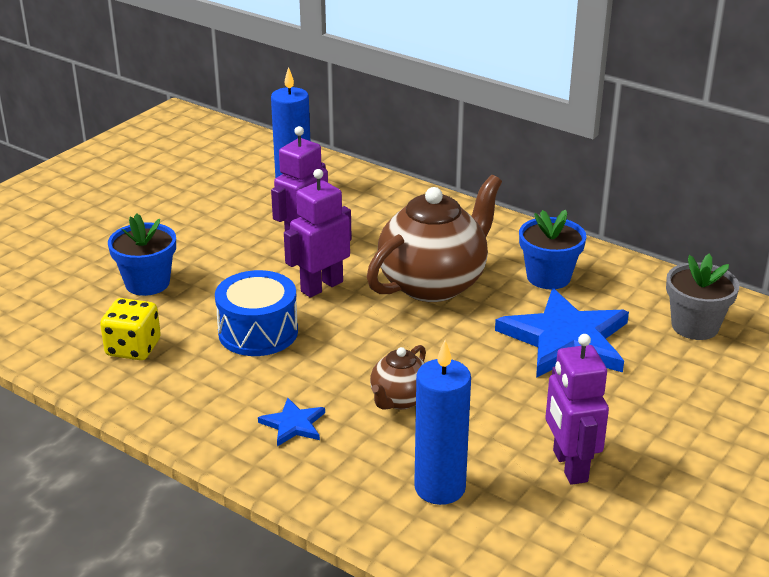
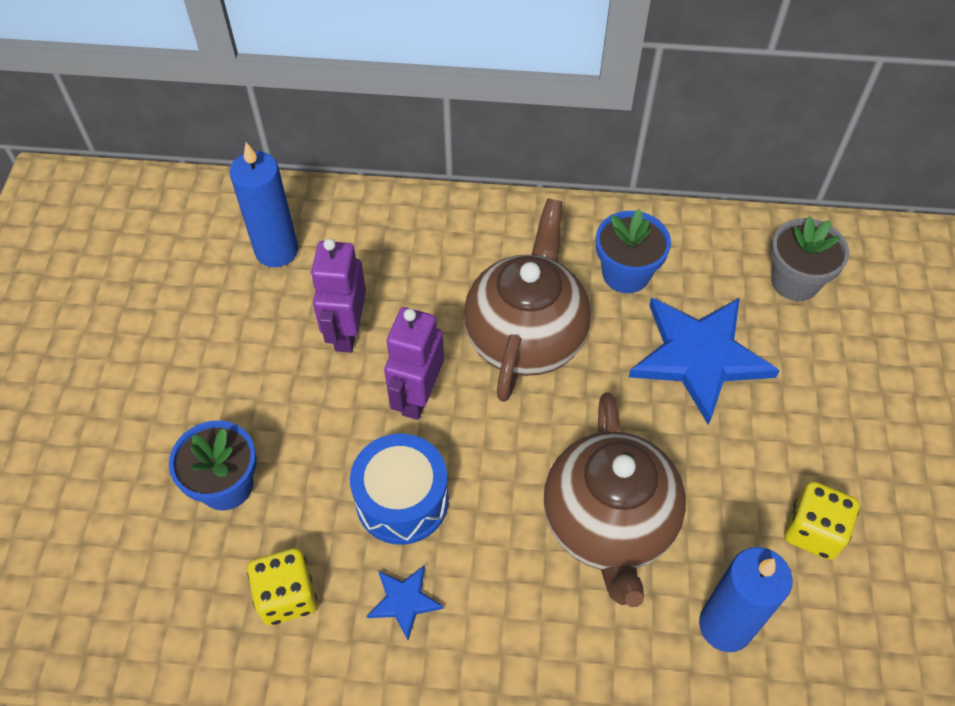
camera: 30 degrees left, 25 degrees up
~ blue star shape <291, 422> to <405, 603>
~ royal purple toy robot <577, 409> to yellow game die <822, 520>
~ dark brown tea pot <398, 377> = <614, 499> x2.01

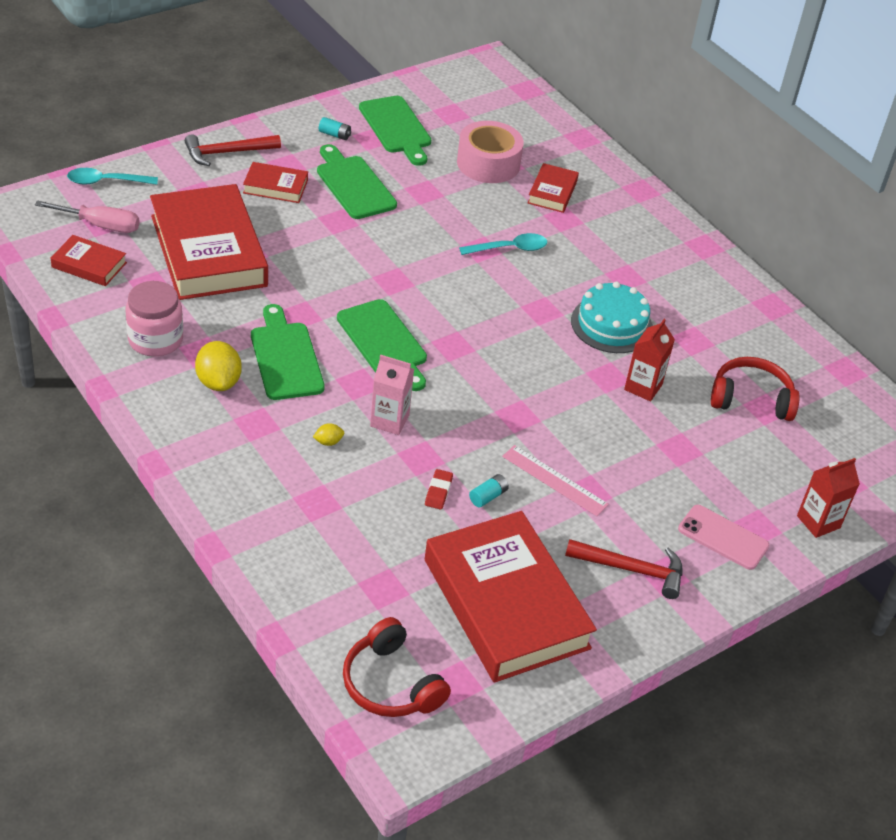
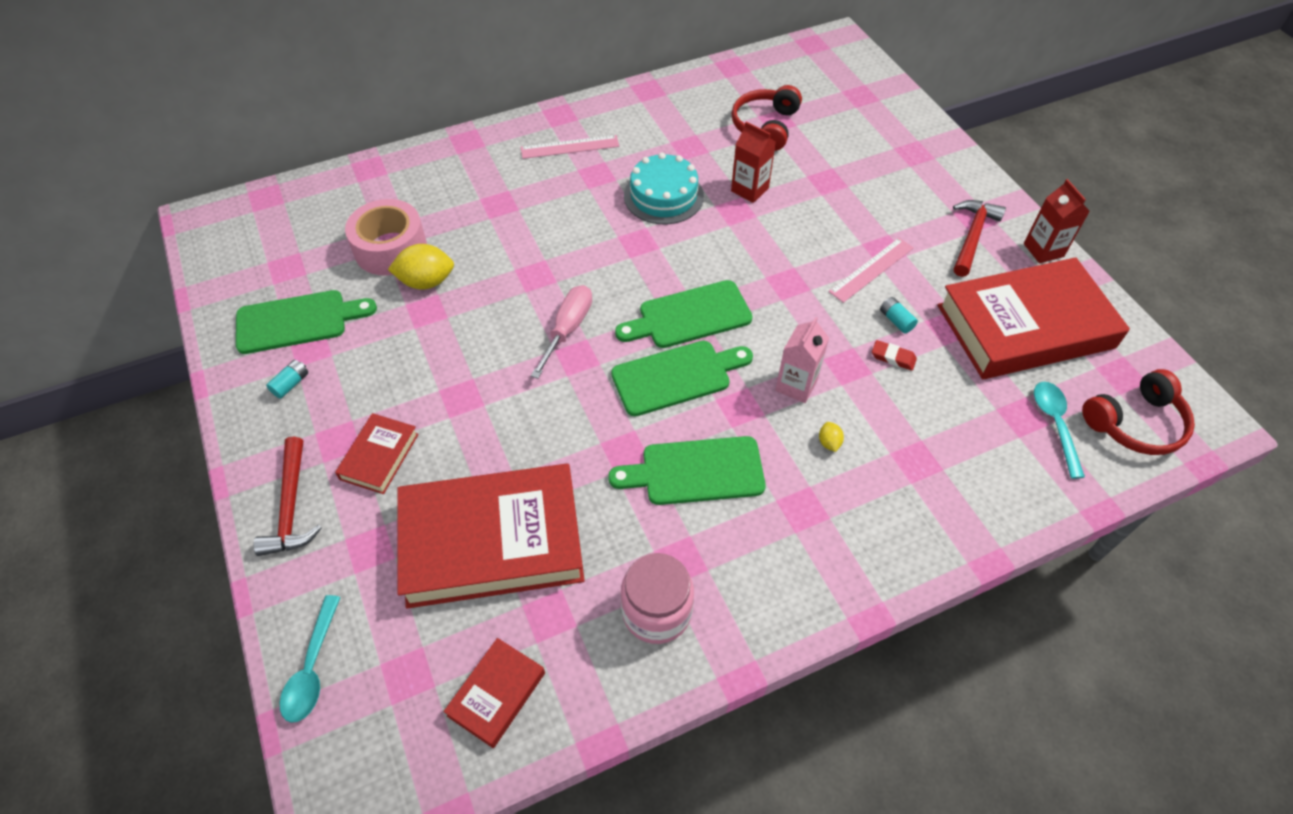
camera: 75 degrees left, 10 degrees up
- red book <553, 188>
- pink phone <723, 537>
+ pink measuring stick <570, 147>
~ pink flat screwdriver <87, 217> to <561, 332>
~ yellow citrus fruit <218, 366> to <421, 267>
~ leaf-green bread board <357, 181> to <684, 314>
~ teal tablespoon <503, 244> to <1059, 430>
~ red juice carton <828, 498> to <1057, 221>

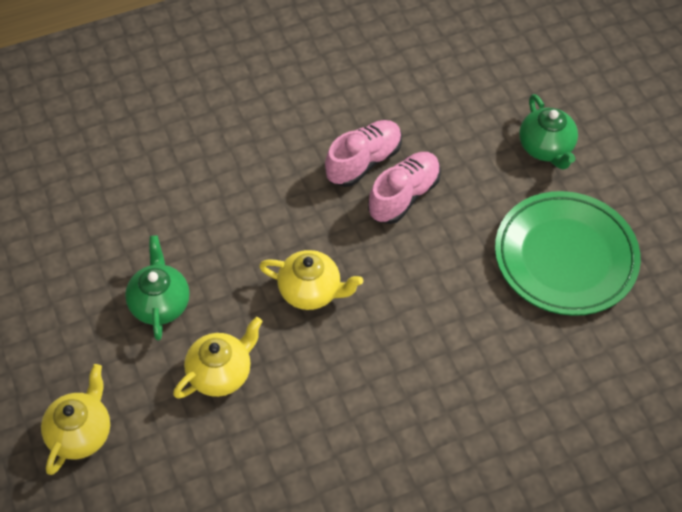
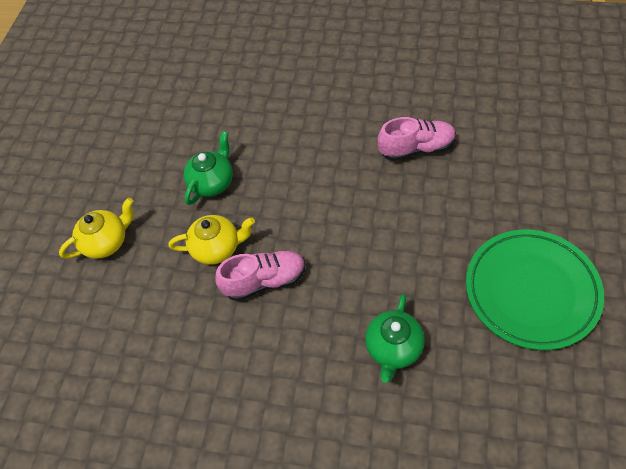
camera: 40 degrees right, 0 degrees up
- yellow tea pot <311, 280>
~ pink sneaker <404, 188> to <260, 275>
~ leaf-green tea pot <548, 132> to <395, 338>

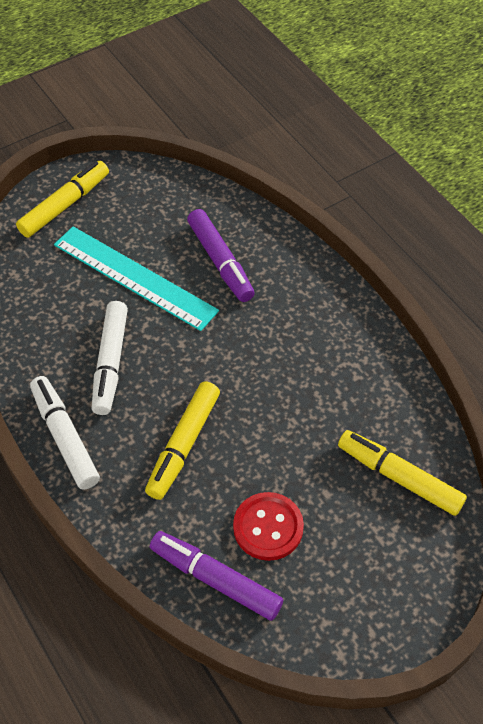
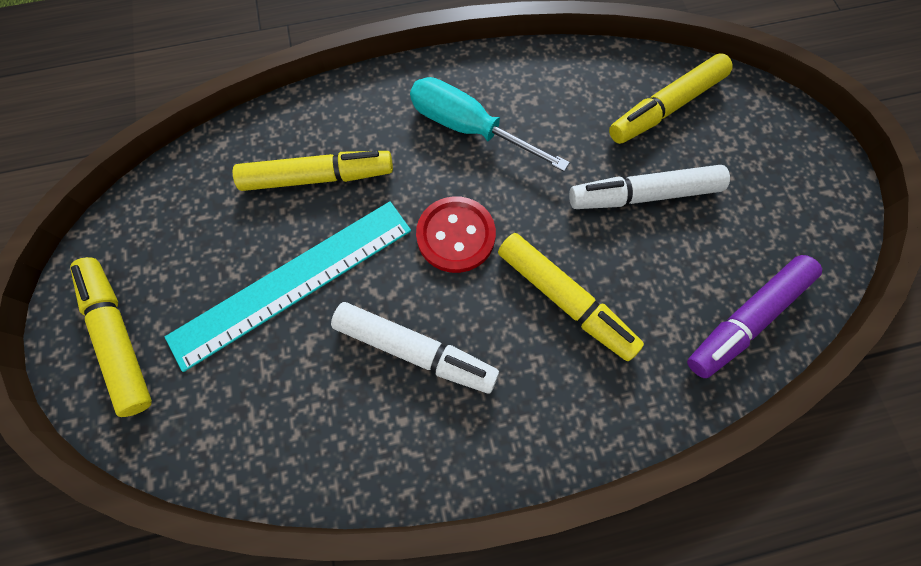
camera: 70 degrees left, 15 degrees up
+ teal flat screwdriver <490, 124>
~ pure white marker <65, 433> to <649, 187>
~ red shirt button <268, 526> to <456, 234>
~ royal purple marker <221, 255> to yellow marker <313, 171>

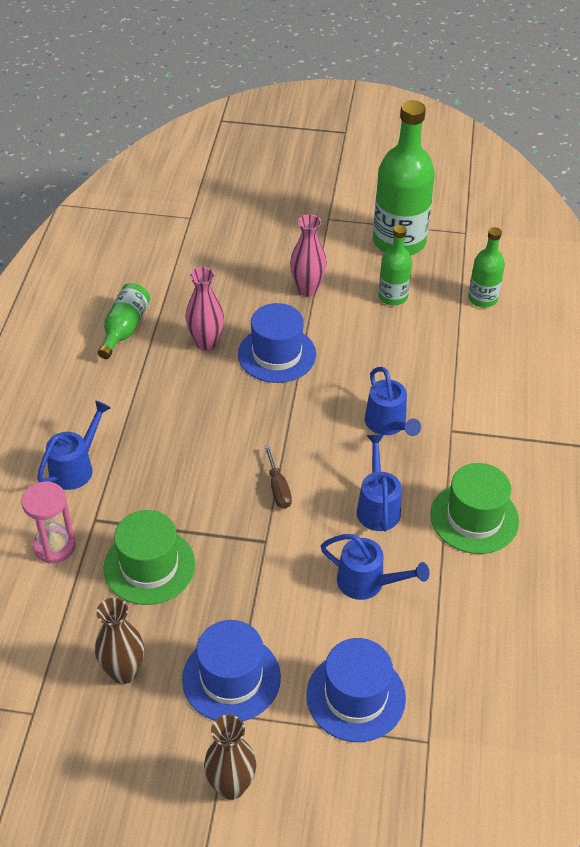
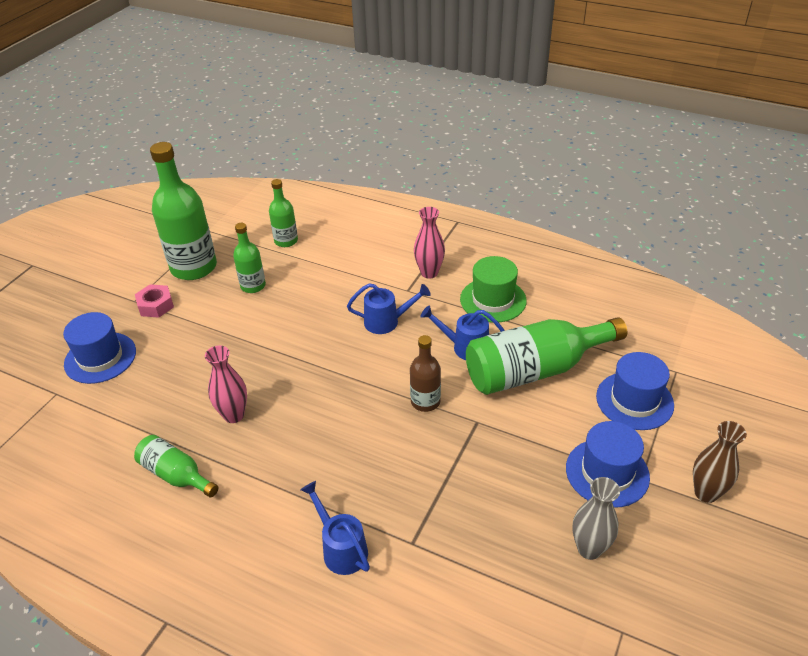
camera: 70 degrees left, 5 degrees down
- pink sand timer <48, 522>
- leaf-green top hat <149, 557>
+ pink hex nut <154, 301>
~ blue top hat <277, 343> to <99, 348>
~ pink flower vase <308, 255> to <429, 243>
~ dark brown flat screwdriver <278, 477> to dark brown flask <425, 373>
~ blue watering pot <375, 567> to leaf-green flask <546, 356>
~ dark brown flower vase <119, 641> to grey flower vase <596, 518>

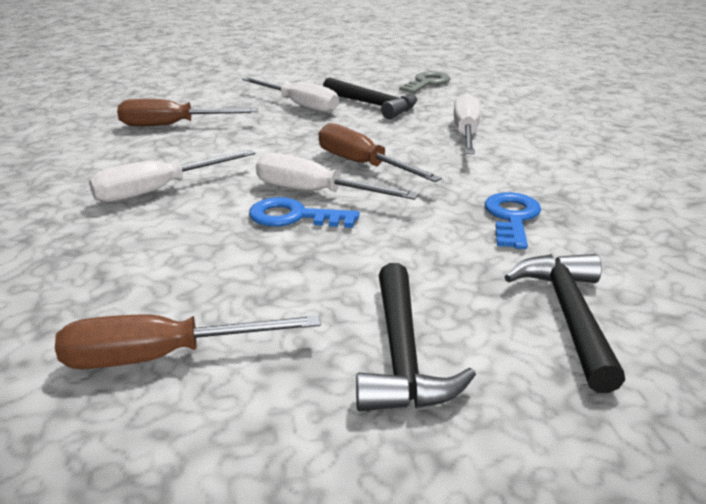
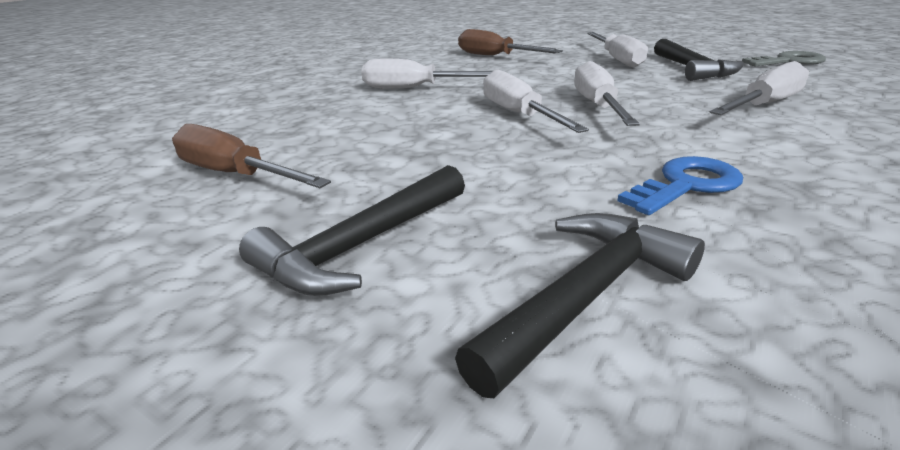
camera: 45 degrees right, 0 degrees up
- blue key <304, 212>
~ dark brown flat screwdriver <380, 152> to pure white flat screwdriver <607, 93>

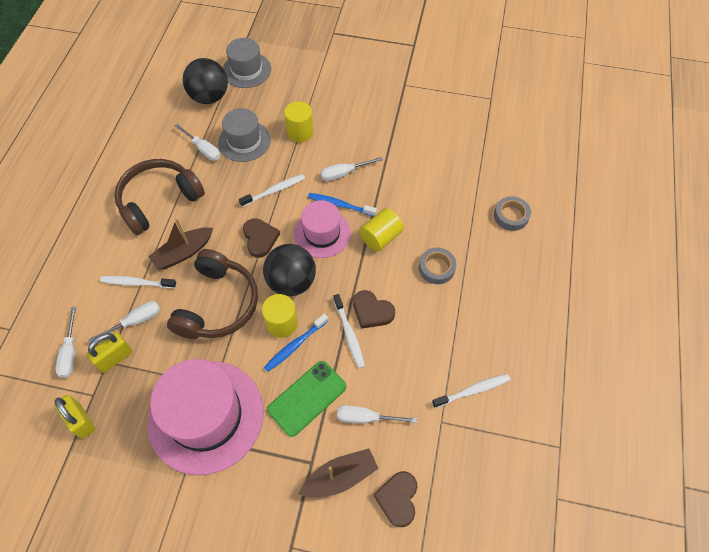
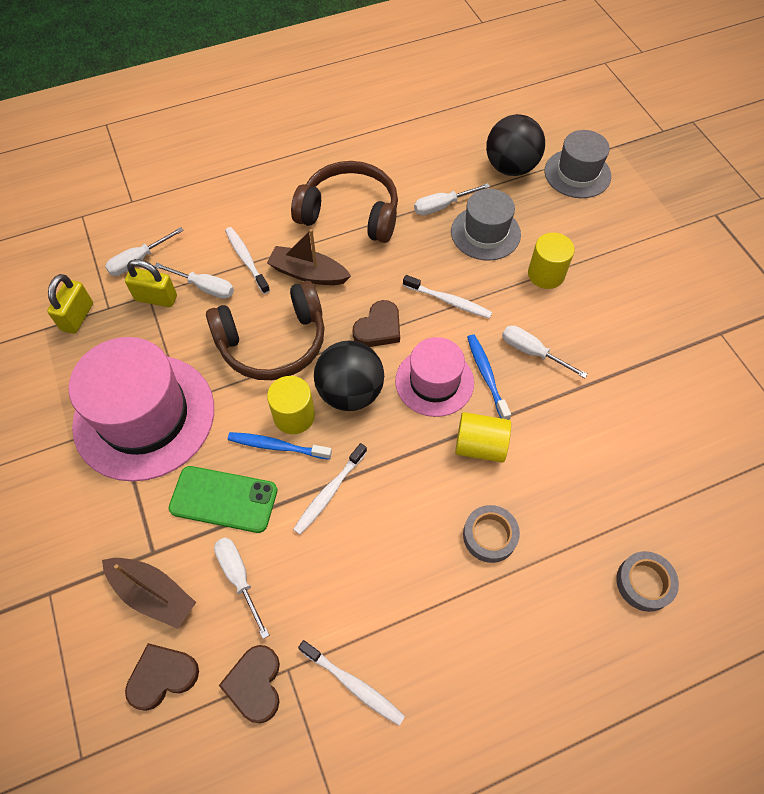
camera: 55 degrees right, 0 degrees up
~ dark brown love heart <374, 309> to <249, 684>
~ pure white flat screwdriver <198, 142> = <452, 199> 60 degrees clockwise

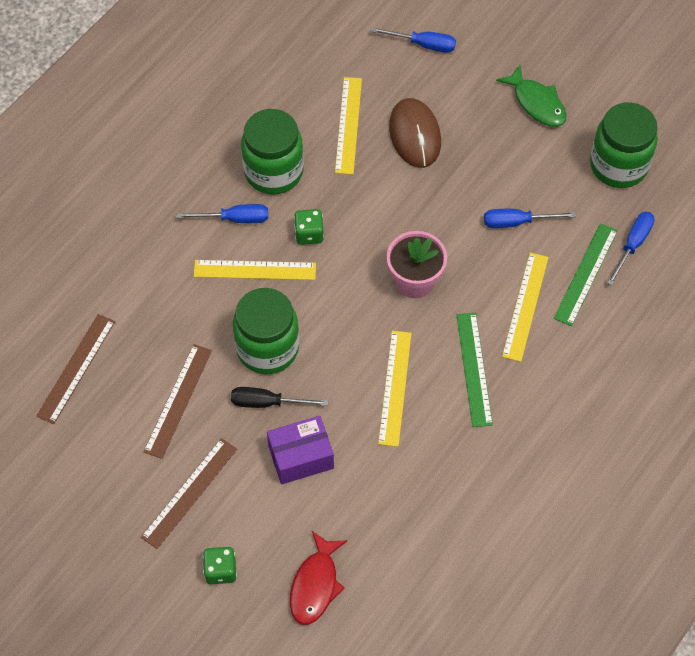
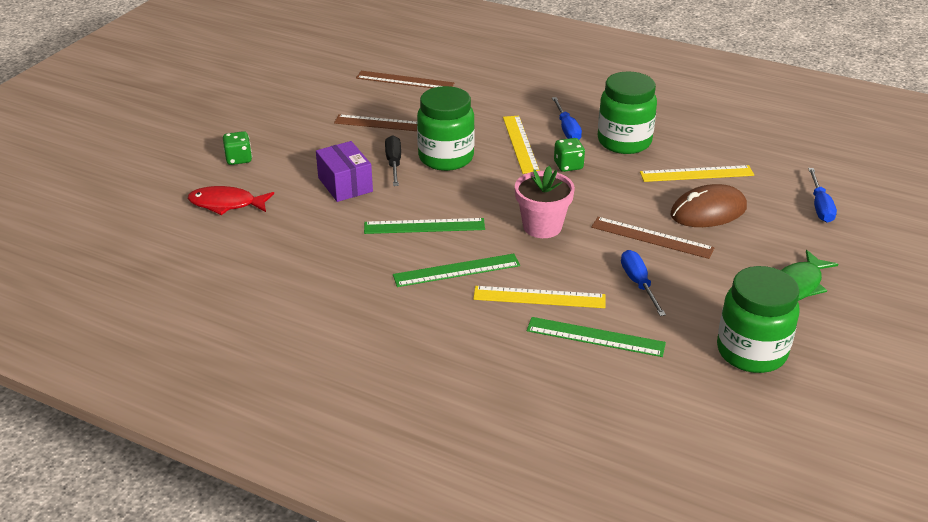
camera: 80 degrees right, 25 degrees down
- blue flat screwdriver <631, 249>
~ dark brown measuring stick <189, 493> to <652, 238>
~ yellow measuring stick <395, 389> to leaf-green measuring stick <424, 226>

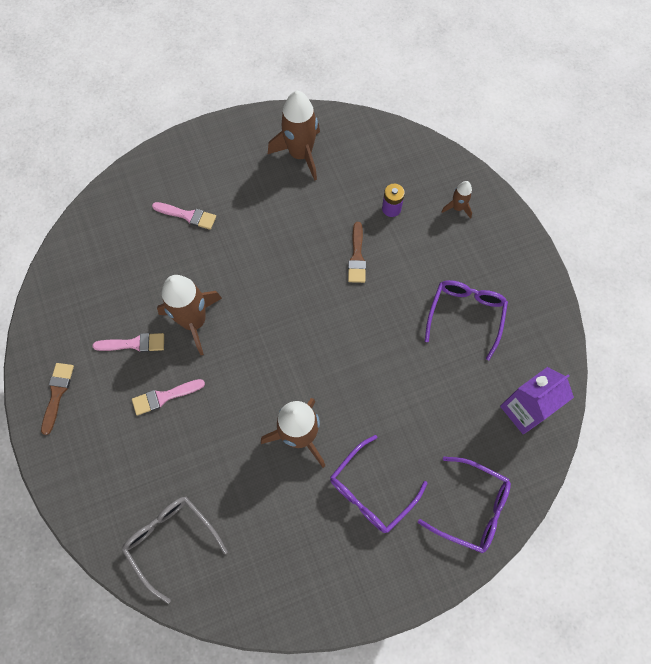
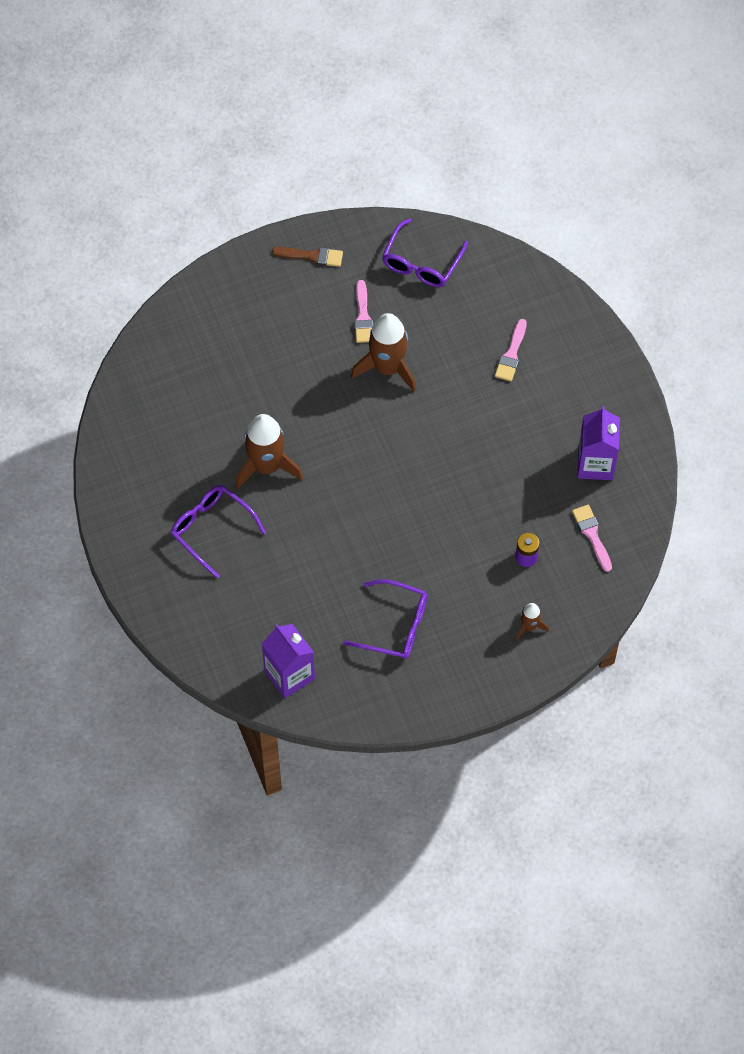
camera: 90 degrees right, 5 degrees down
- grey eyeglasses <175, 550>
- dark brown paintbrush <357, 252>
~ pink paintbrush <168, 397> to <592, 538>
~ royal purple eyeglasses <464, 505> to <425, 252>
~ dark brown spaceship <294, 136> to royal purple juice carton <599, 443>

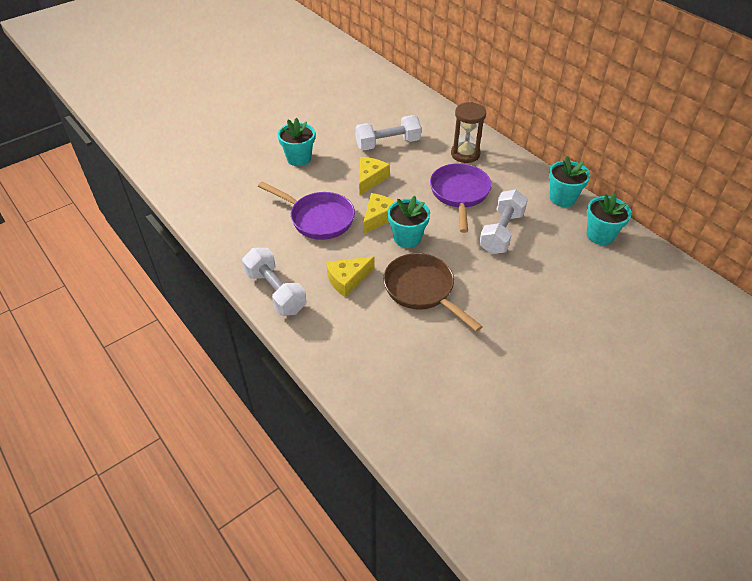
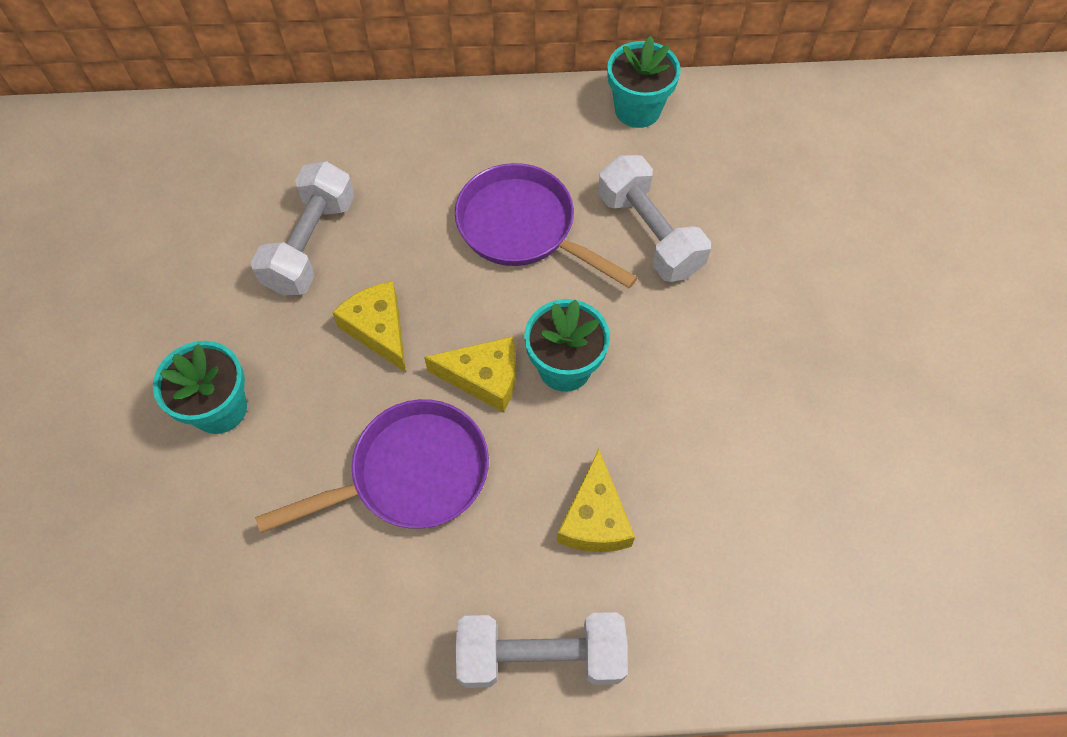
camera: 55 degrees left, 15 degrees up
- dark brown pan <433, 292>
- dark brown sand timer <468, 132>
- teal potted plant <609, 219>
~ yellow cheese wedge <379, 213> = <470, 374> 120 degrees clockwise

